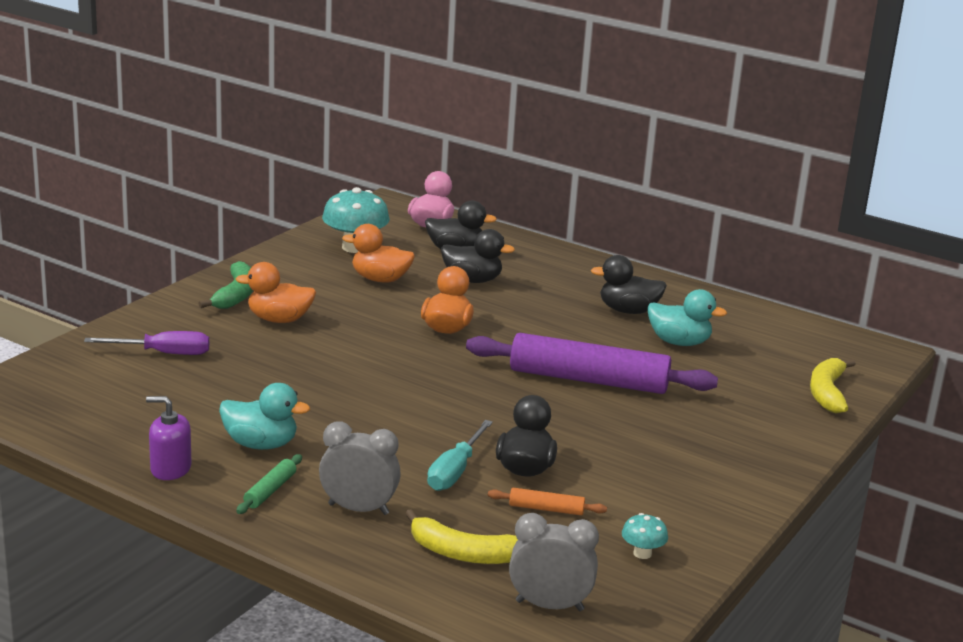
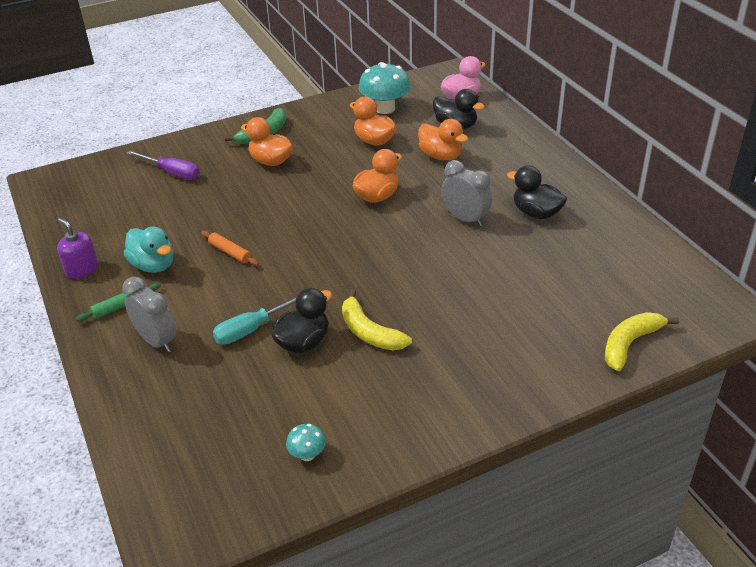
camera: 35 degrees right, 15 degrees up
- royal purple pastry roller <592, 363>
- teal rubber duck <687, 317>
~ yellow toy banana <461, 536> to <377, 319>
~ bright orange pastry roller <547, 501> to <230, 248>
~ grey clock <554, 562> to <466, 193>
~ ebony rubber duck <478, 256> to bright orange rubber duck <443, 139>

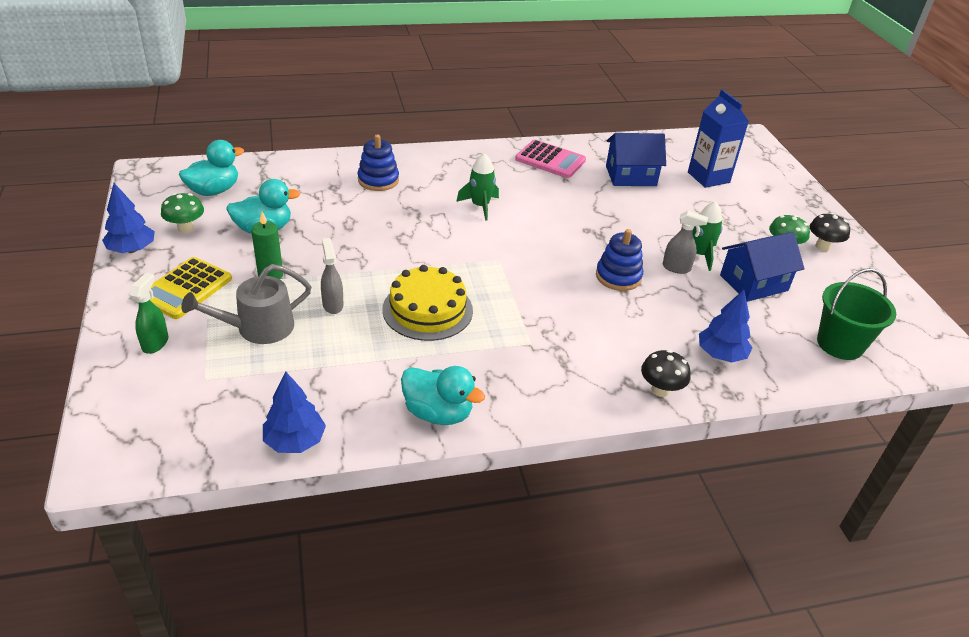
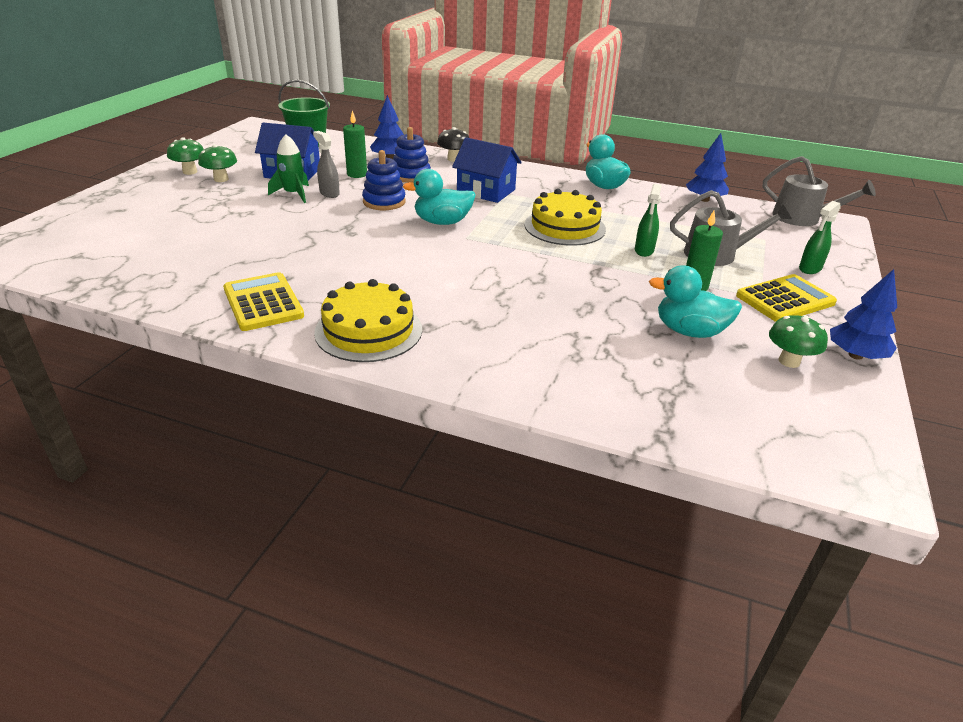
camera: 145 degrees left, 5 degrees down
- leaf-green spaceship <477, 187>
- blue juice carton <718, 139>
+ yellow layer cake <368, 320>
+ leaf-green pillar candle <355, 144>
+ grey watering pot <819, 191>
~ teal rubber duck <211, 168> to <439, 197>
~ blue stacking toy <378, 163> to <412, 155>
~ blue toy house <636, 159> to <487, 170>
~ grey spray bottle <332, 276> to leaf-green spray bottle <648, 220>
~ pink calculator <550, 159> to yellow calculator <263, 301>
~ ebony fungus <829, 232> to leaf-green fungus <185, 156>

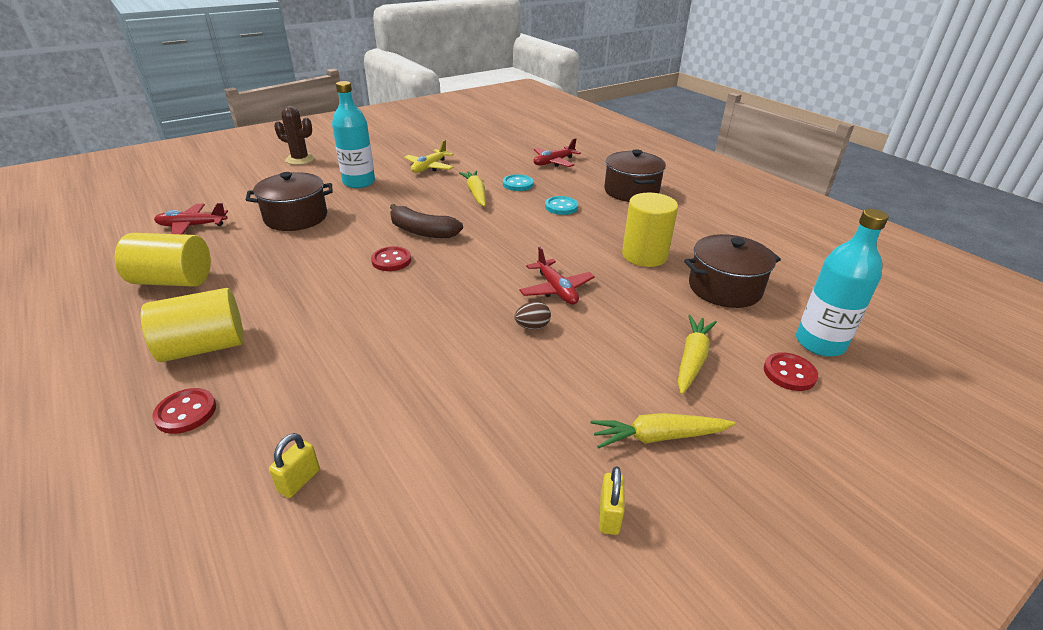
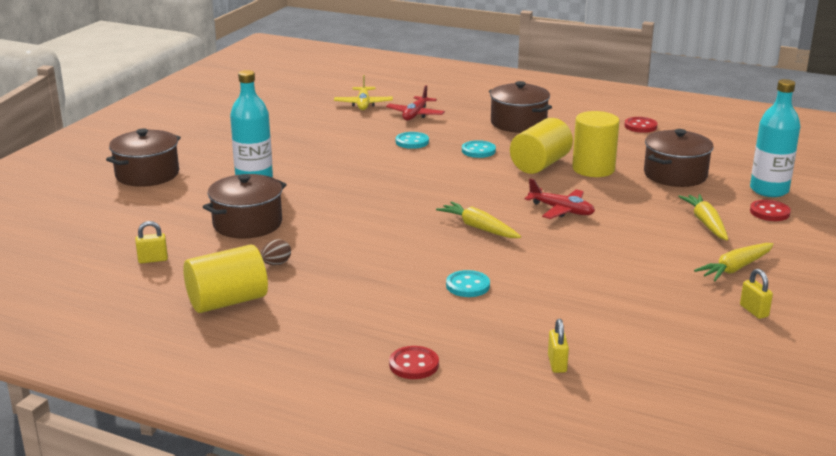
camera: 30 degrees left, 10 degrees down
- dark brown toy banana <426, 221>
+ teal shirt button <468, 283>
~ yellow cylinder shape <192, 325> to <541, 146>
~ red shirt button <391, 258> to <640, 125>
~ yellow aeroplane <429, 156> to <363, 92>
~ yellow root vegetable <472, 189> to <478, 219>
~ dark brown toy egg <532, 316> to <275, 252>
~ red aeroplane <191, 218> to yellow padlock <151, 242>
~ dark brown saguaro cactus <294, 135> to dark brown stockpot <143, 157>

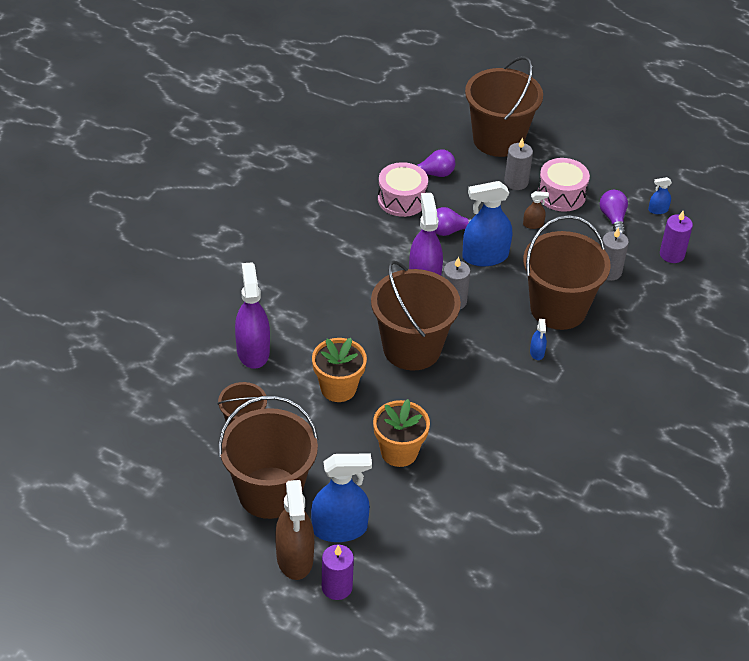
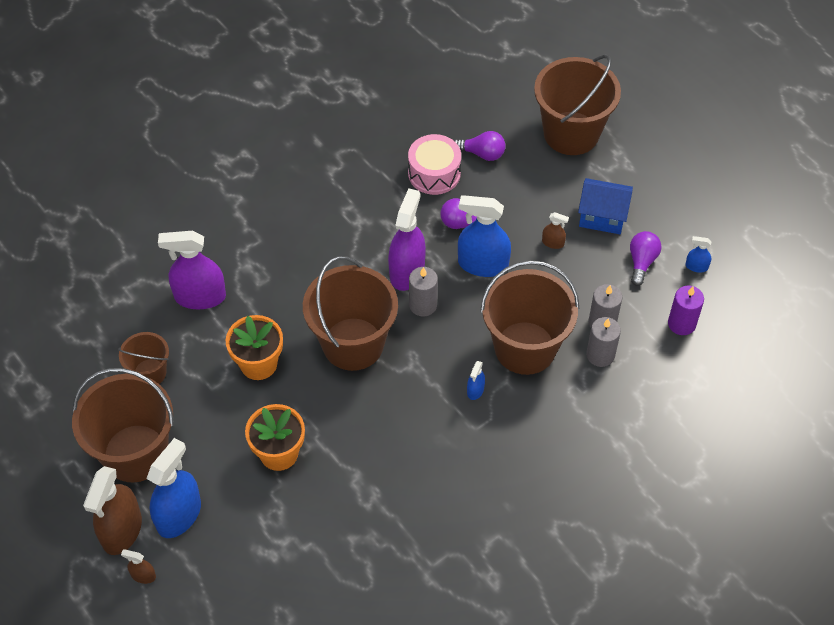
camera: 25 degrees right, 10 degrees up
~ grey pillar candle <518, 163> to <603, 342>
~ royal purple pillar candle <338, 572> to dark brown spray bottle <138, 566>
~ pink snare drum <564, 185> to blue toy house <605, 206>
~ royal purple spray bottle <252, 315> = <192, 270> 105 degrees counterclockwise
~ blue spray bottle <341, 497> = <173, 488> 75 degrees counterclockwise

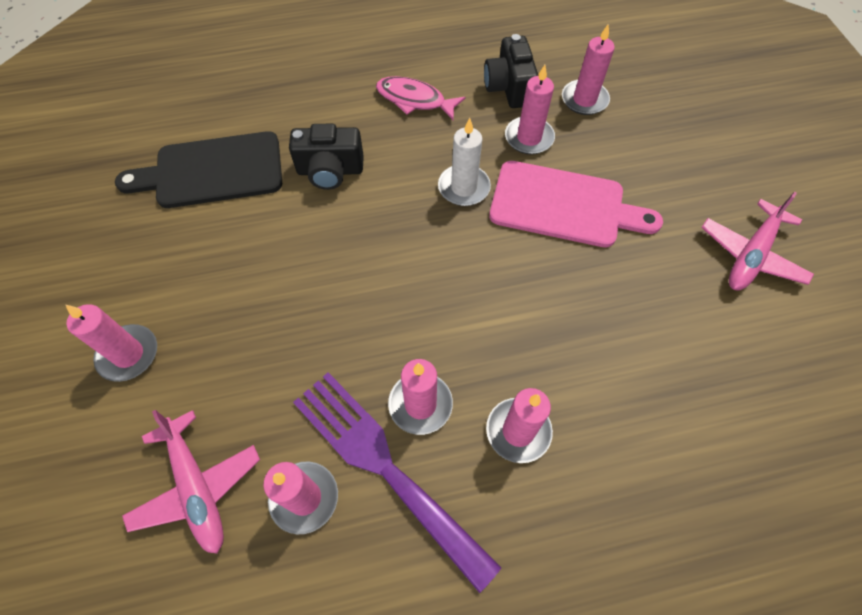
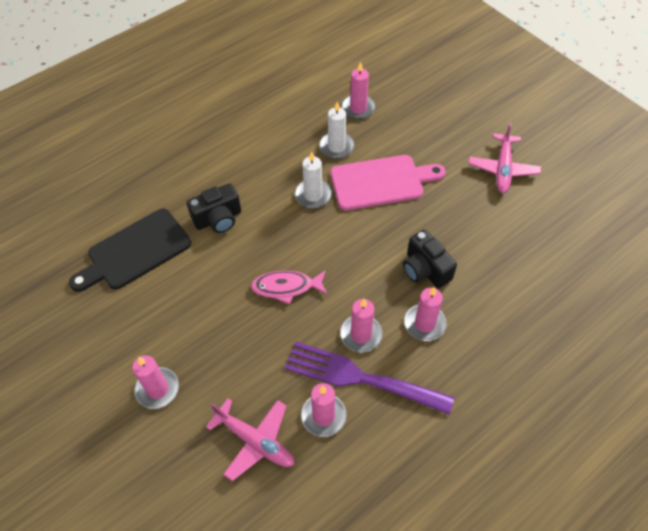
camera: 25 degrees left, 5 degrees down
~ pink fish figure <420, 98> to <289, 287>
~ ebony camera <511, 71> to <430, 259>
~ pink pillar candle <530, 110> to pure white pillar candle <337, 130>

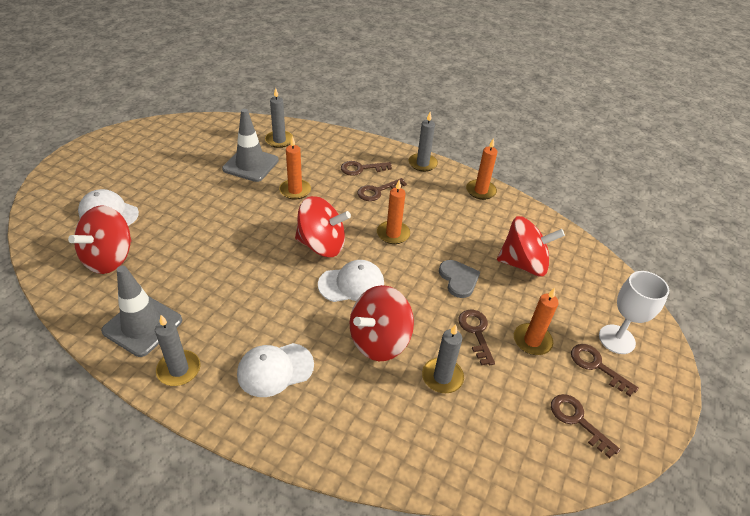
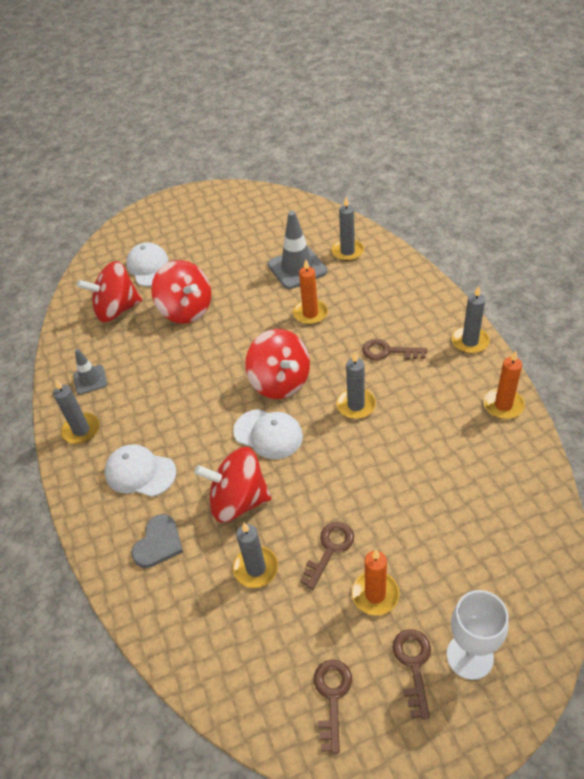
camera: 50 degrees right, 5 degrees up
- dark brown key <366, 168>
~ grey love heart <459, 279> to <157, 541>
~ red spinning top <531, 246> to <181, 292>
~ bright orange pillar candle <393, 212> to grey pillar candle <356, 385>
~ grey safety cone <141, 311> = <90, 371> x0.58

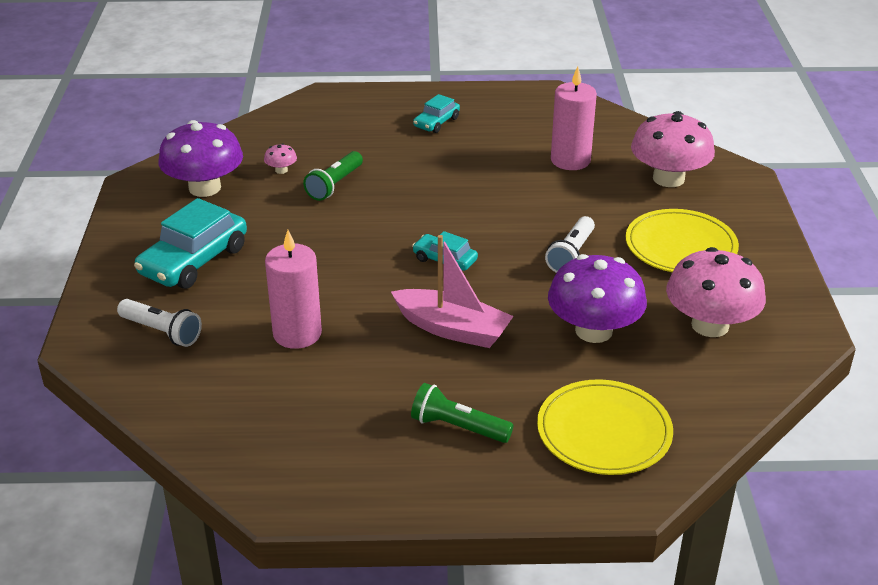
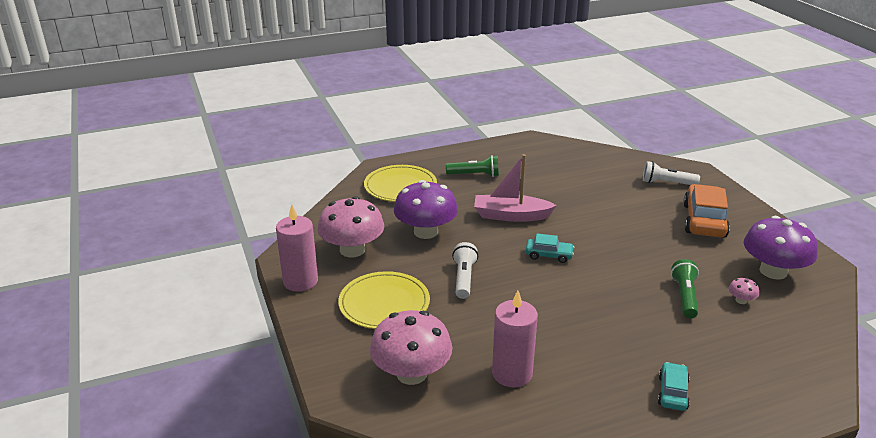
camera: 160 degrees right, 5 degrees down
~ pink pillar candle <293, 289> to <297, 248>
~ teal toy car <190, 243> to bright orange toy car <706, 211>

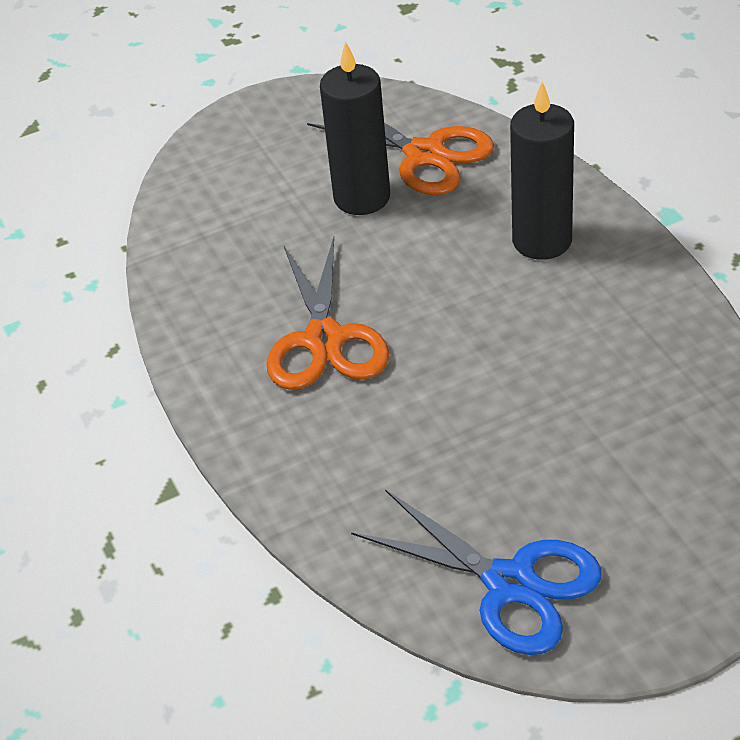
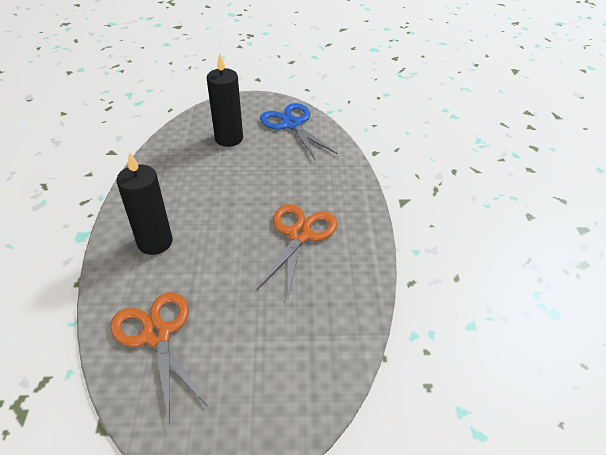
camera: 160 degrees left, 0 degrees up
~ ebony pillar candle <355, 128> to <225, 100>

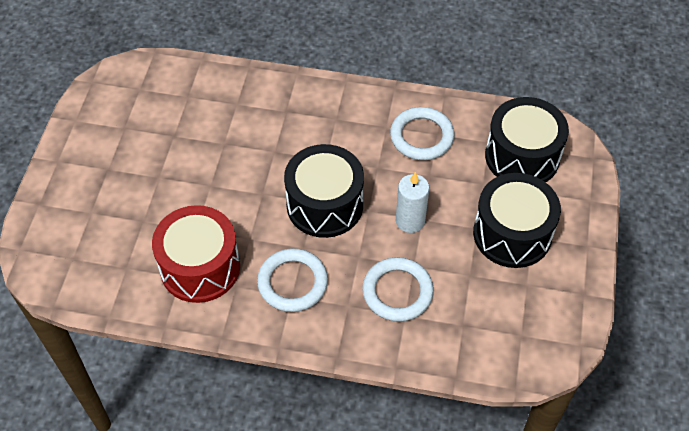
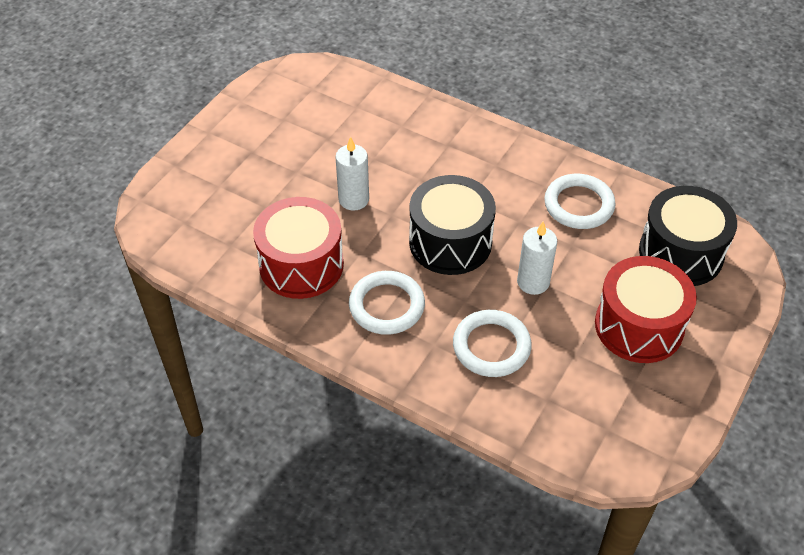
camera: 20 degrees right, 5 degrees down
+ pure white pillar candle <352, 173>
~ ebony snare drum <517, 220> to red snare drum <646, 309>

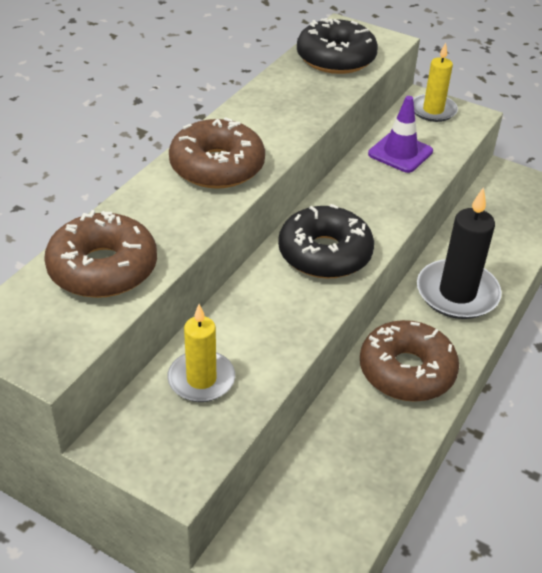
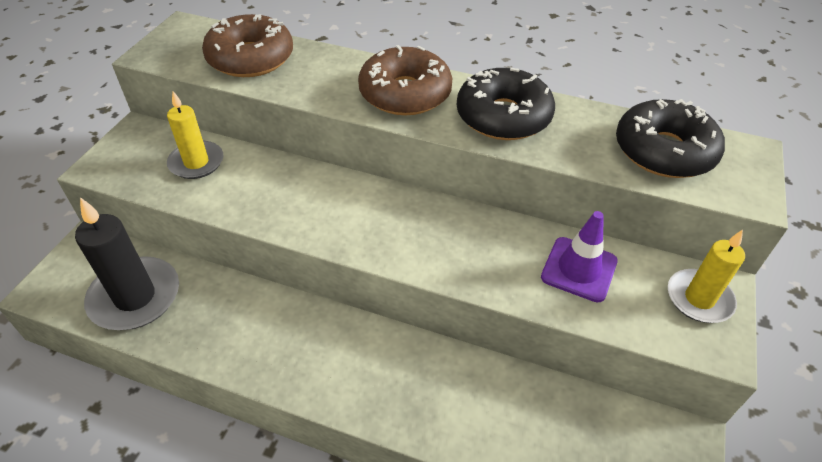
camera: 80 degrees right, 5 degrees up
- dark brown glazed donut <409, 361>
~ ebony glazed donut <326, 241> to <506, 104>
~ ebony pillar candle <459, 253> to <127, 263>

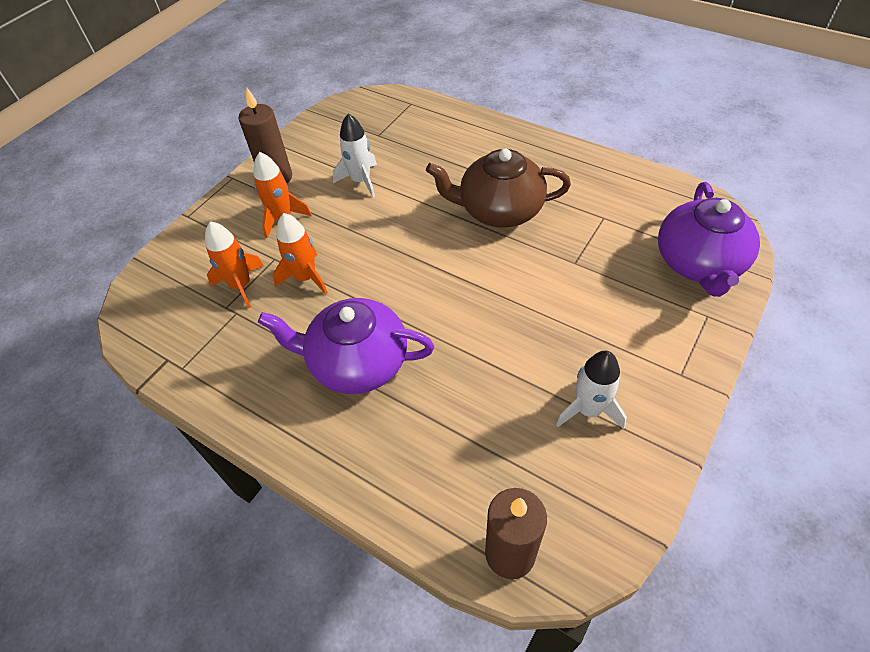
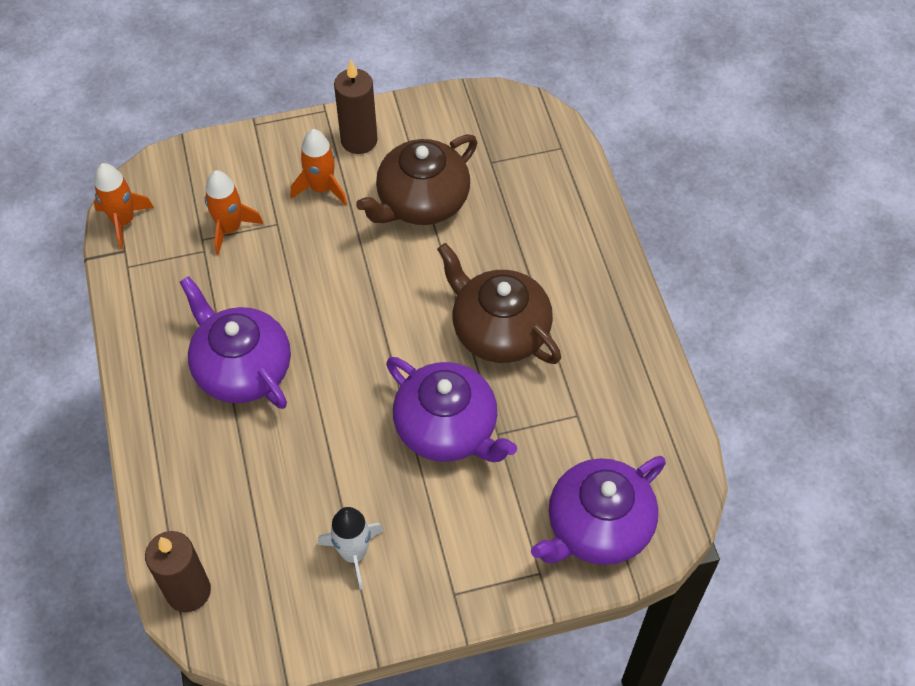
camera: 40 degrees right, 5 degrees up
+ royal purple tea pot <451, 409>
~ bright orange spaceship <300, 253> to <124, 206>
~ pure white spaceship <355, 155> to dark brown tea pot <416, 179>

